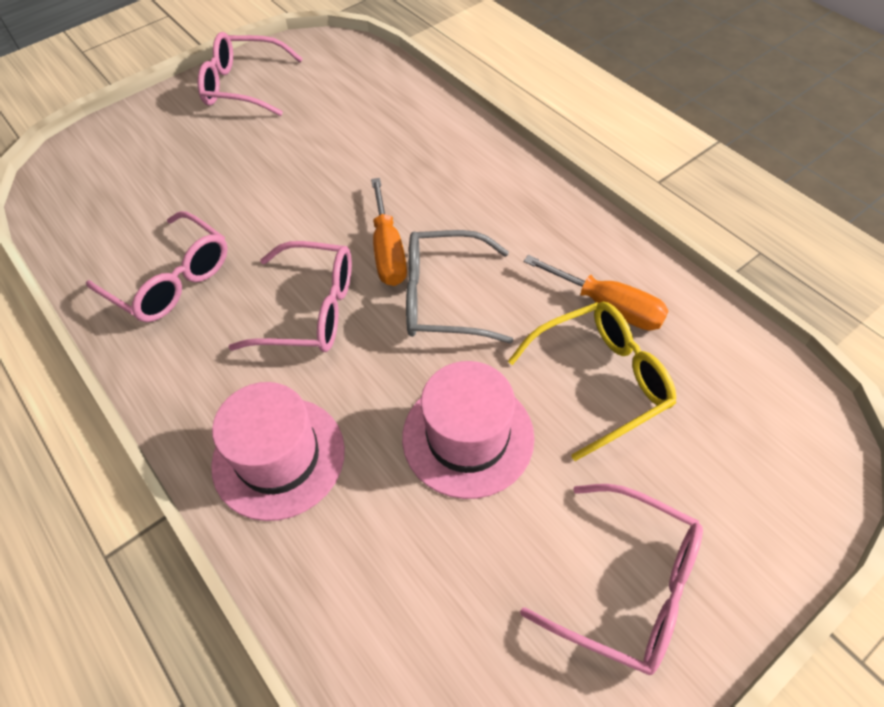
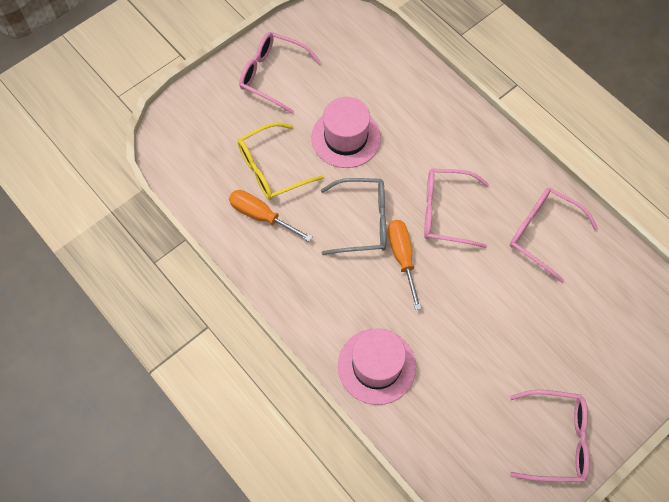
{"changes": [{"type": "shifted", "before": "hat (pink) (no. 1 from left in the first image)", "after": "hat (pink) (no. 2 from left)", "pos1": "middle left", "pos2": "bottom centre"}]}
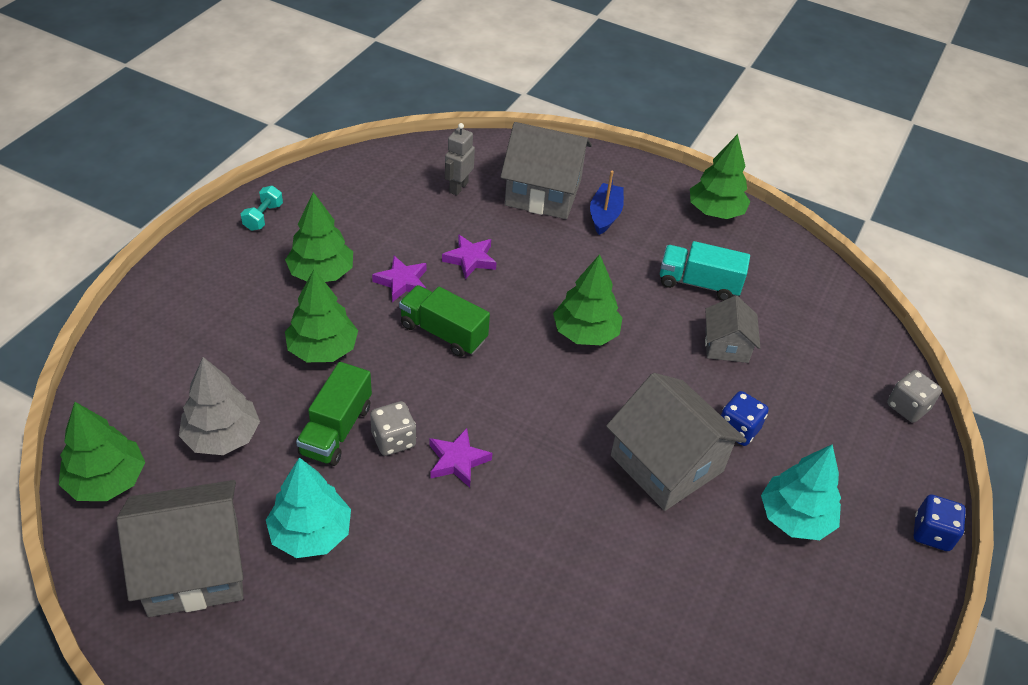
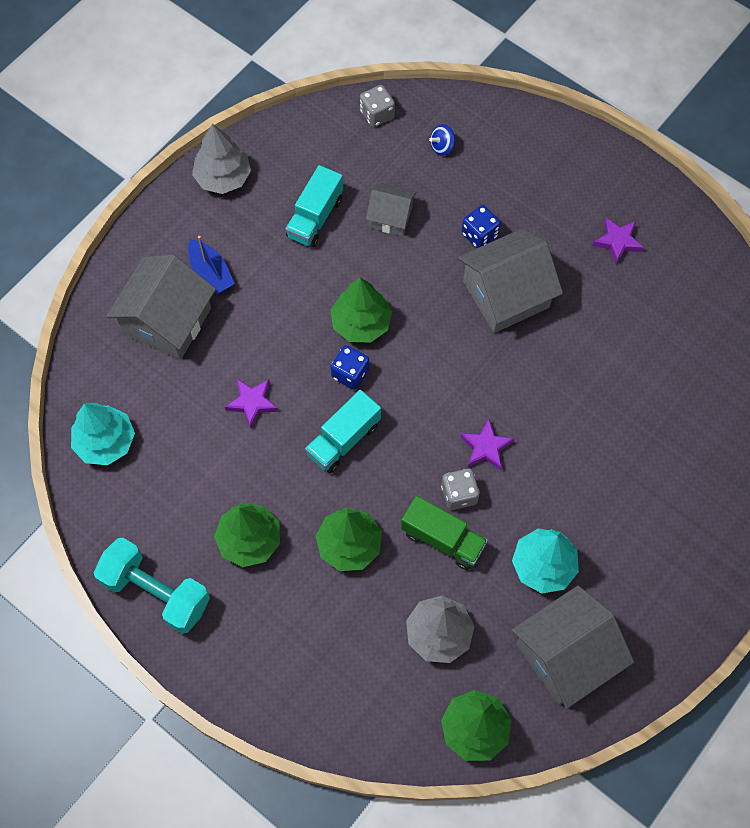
{"changes": [{"type": "shifted", "before": "tree (turquoise) (no. 2 from left in the first image)", "after": "tree (turquoise) (no. 1 from left)", "pos1": "bottom right", "pos2": "middle left"}, {"type": "scaled", "before": "dumbbell (turquoise)", "pos1": "top left", "pos2": "bottom left", "scale": 2.13}, {"type": "rotated", "before": "boat (blue)", "pos1": "top centre", "pos2": "top left", "turn": -150}, {"type": "repainted", "before": "tree (green) (no. 5 from left)", "after": "tree (grey) (no. 1 from left)", "pos1": "top right", "pos2": "top left"}, {"type": "repainted", "before": "truck (green) (no. 2 from left)", "after": "truck (turquoise) (no. 2 from left)", "pos1": "centre", "pos2": "centre"}, {"type": "shifted", "before": "dice (blue) (no. 2 from left in the first image)", "after": "dice (blue) (no. 1 from left)", "pos1": "bottom right", "pos2": "centre"}, {"type": "shifted", "before": "dice (grey) (no. 2 from left in the first image)", "after": "dice (grey) (no. 1 from left)", "pos1": "middle right", "pos2": "top centre"}, {"type": "new", "after": "spinning top (blue)", "pos2": "top centre"}, {"type": "rotated", "before": "house (grey) (no. 1 from left in the first image)", "pos1": "bottom left", "pos2": "bottom right", "turn": 60}, {"type": "shifted", "before": "star (purple) (no. 1 from left in the first image)", "after": "star (purple) (no. 3 from left)", "pos1": "centre", "pos2": "top right"}, {"type": "gone", "before": "robot (grey)", "pos1": "top centre"}]}
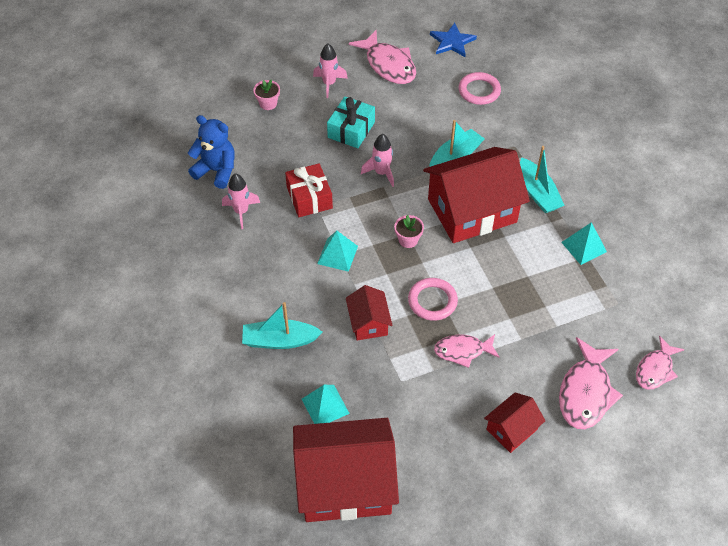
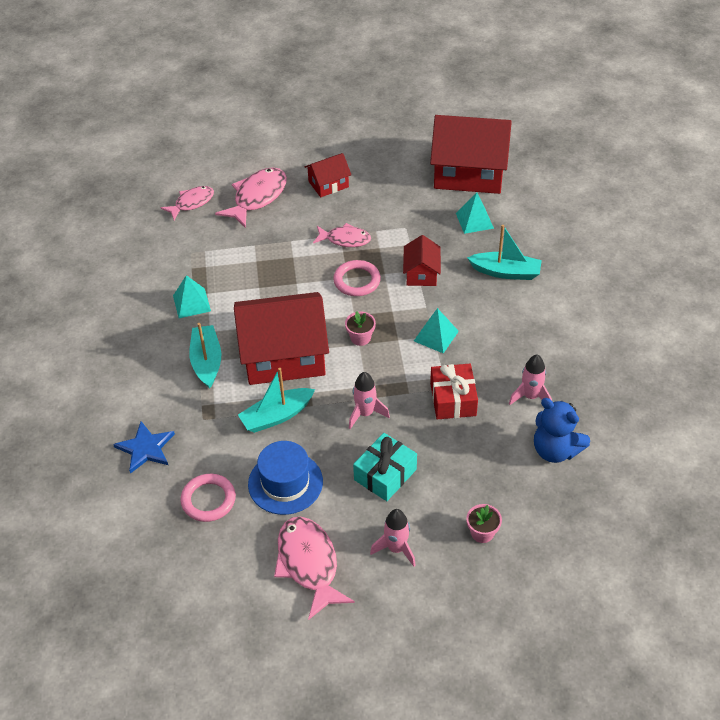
{"changes": [{"type": "shifted", "before": "star (blue)", "pos1": "top centre", "pos2": "middle left"}, {"type": "new", "after": "hat (blue)", "pos2": "centre"}]}
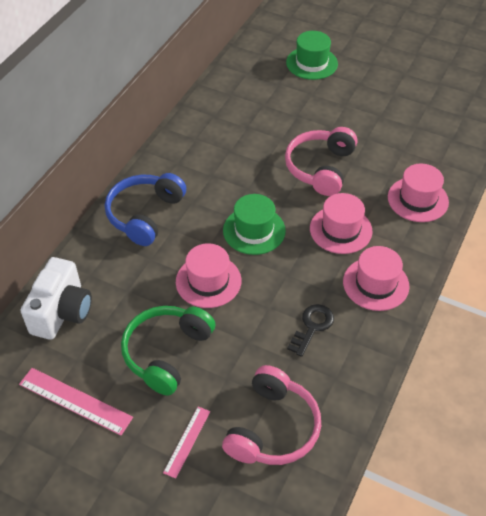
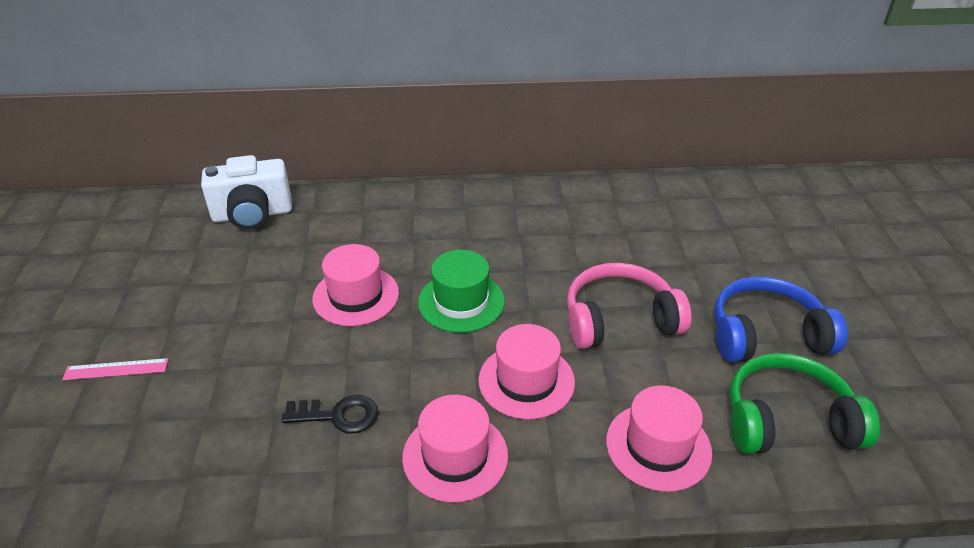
{"changes": [{"type": "shifted", "before": "headphones (blue)", "pos1": "middle left", "pos2": "middle right"}, {"type": "shifted", "before": "headphones (green)", "pos1": "bottom centre", "pos2": "bottom right"}, {"type": "gone", "before": "ruler (pink) (no. 1 from left)", "pos1": "bottom left"}, {"type": "gone", "before": "headphones (pink) (no. 1 from left)", "pos1": "bottom centre"}, {"type": "gone", "before": "hat (green) (no. 2 from left)", "pos1": "top centre"}]}
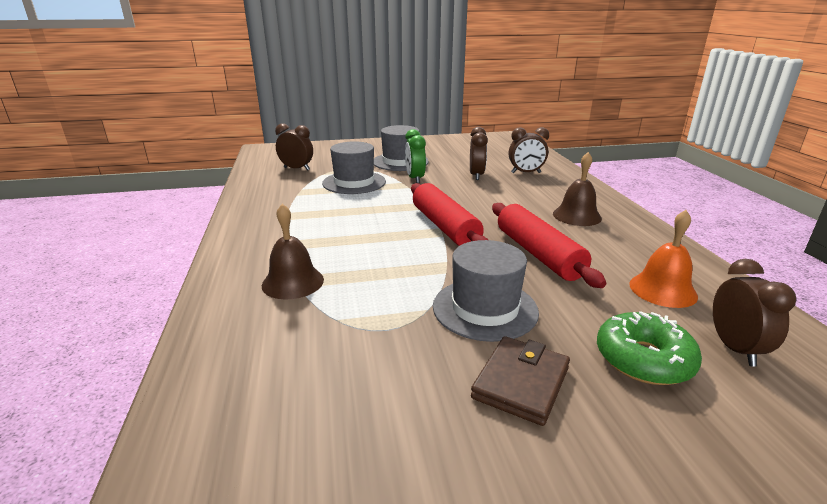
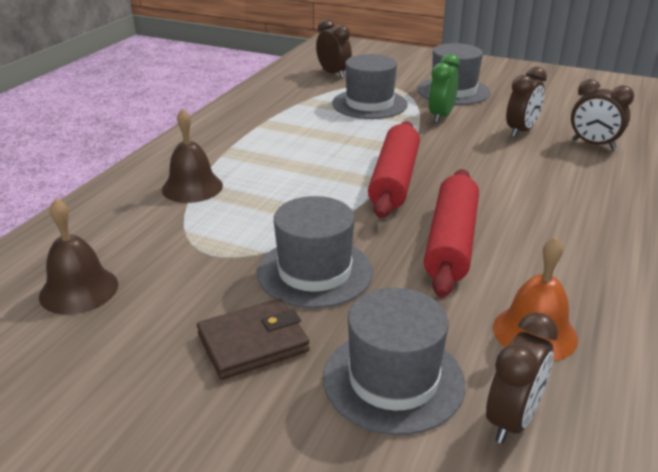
{"changes": [{"type": "shifted", "before": "bell (brown) (no. 2 from left in the first image)", "after": "bell (brown) (no. 1 from left)", "pos1": "middle right", "pos2": "middle left"}, {"type": "swapped", "before": "donut (green)", "after": "hat (grey) (no. 3 from left)", "pos1": "bottom right", "pos2": "bottom centre"}]}
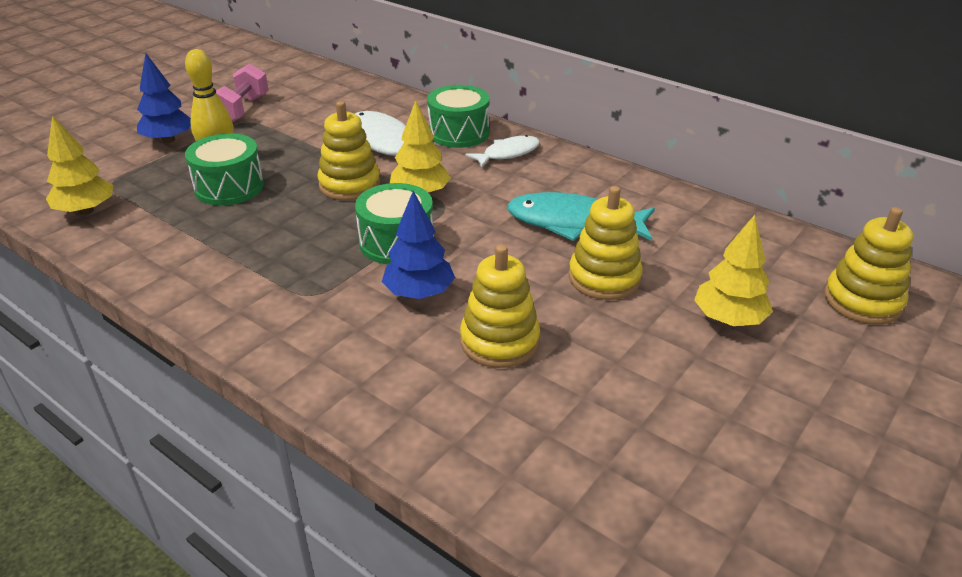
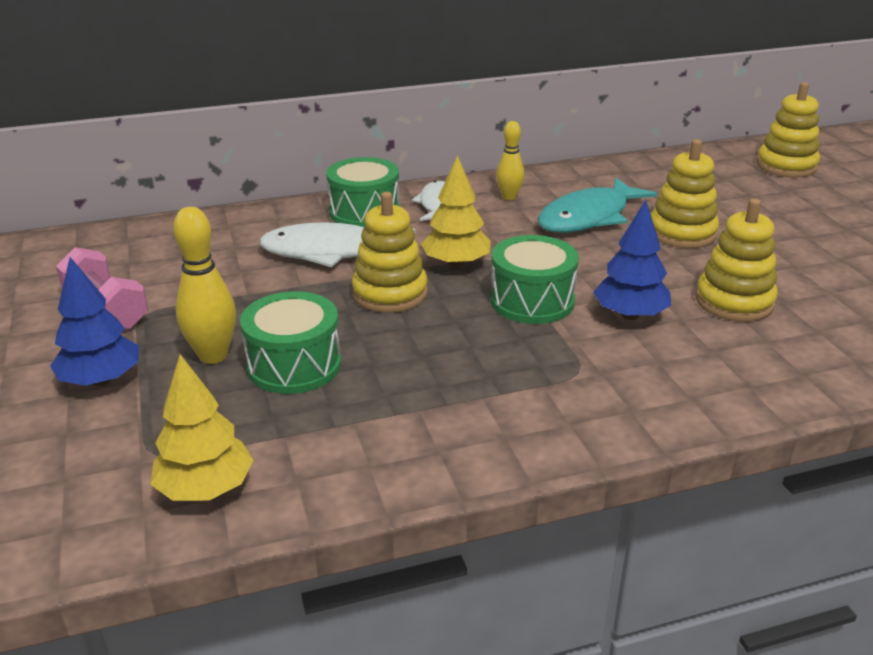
{"changes": [{"type": "new", "after": "bowling pin (yellow) (no. 2 from left)", "pos2": "top centre"}, {"type": "gone", "before": "tree (yellow) (no. 3 from left)", "pos1": "middle right"}]}
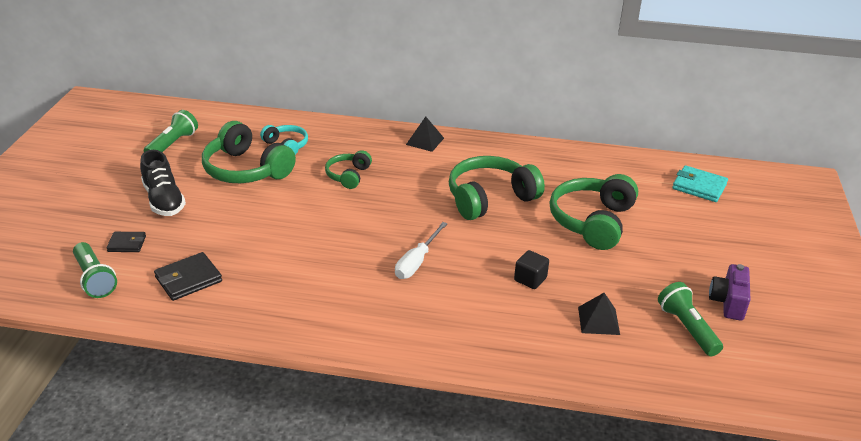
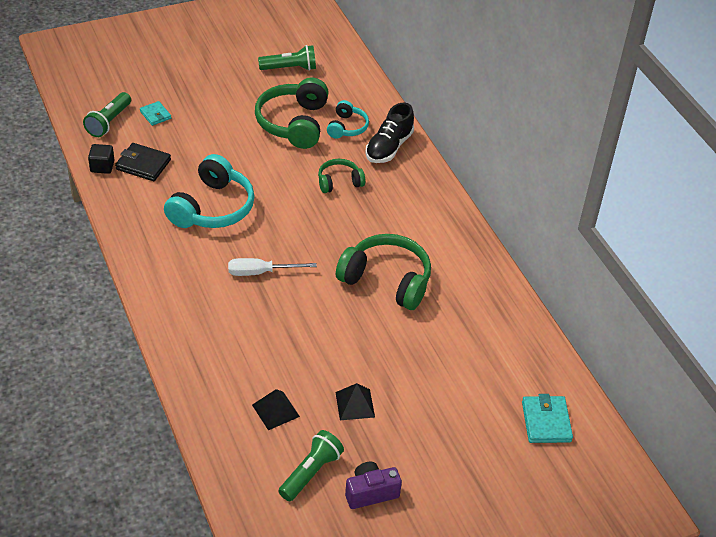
{"changes": [{"type": "shifted", "before": "cube (black)", "pos1": "centre", "pos2": "top left"}, {"type": "repainted", "before": "wallet (black) (no. 1 from left)", "after": "wallet (turquoise) (no. 1 from left)", "pos1": "middle left", "pos2": "top left"}, {"type": "new", "after": "headphones (turquoise) (no. 1 from left)", "pos2": "middle left"}, {"type": "shifted", "before": "pyramid (black) (no. 1 from left in the first image)", "after": "pyramid (black) (no. 2 from left)", "pos1": "top centre", "pos2": "bottom centre"}, {"type": "shifted", "before": "shoe (black)", "pos1": "middle left", "pos2": "top centre"}, {"type": "gone", "before": "headphones (green) (no. 4 from left)", "pos1": "middle right"}]}
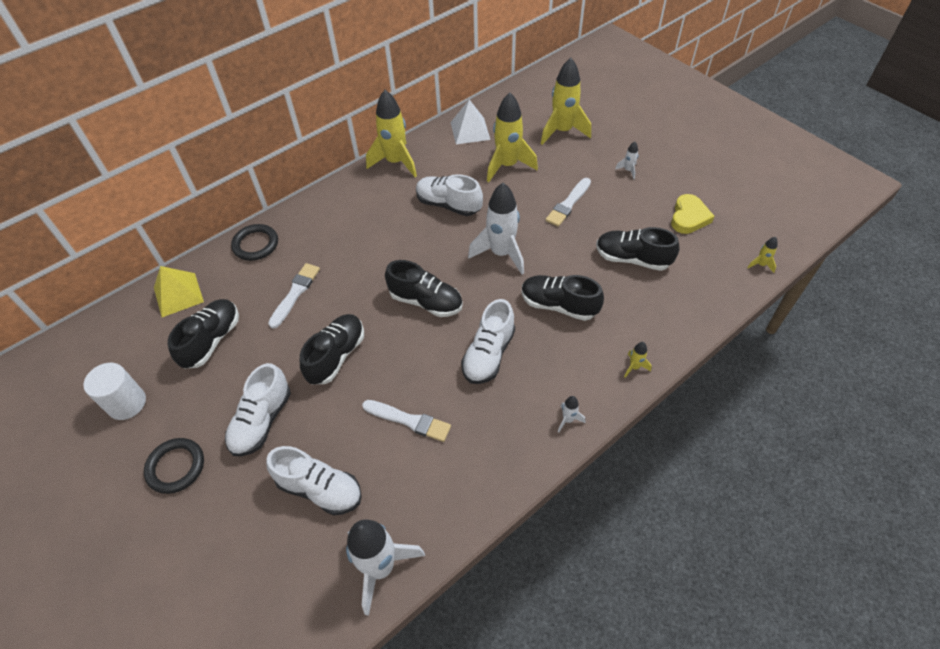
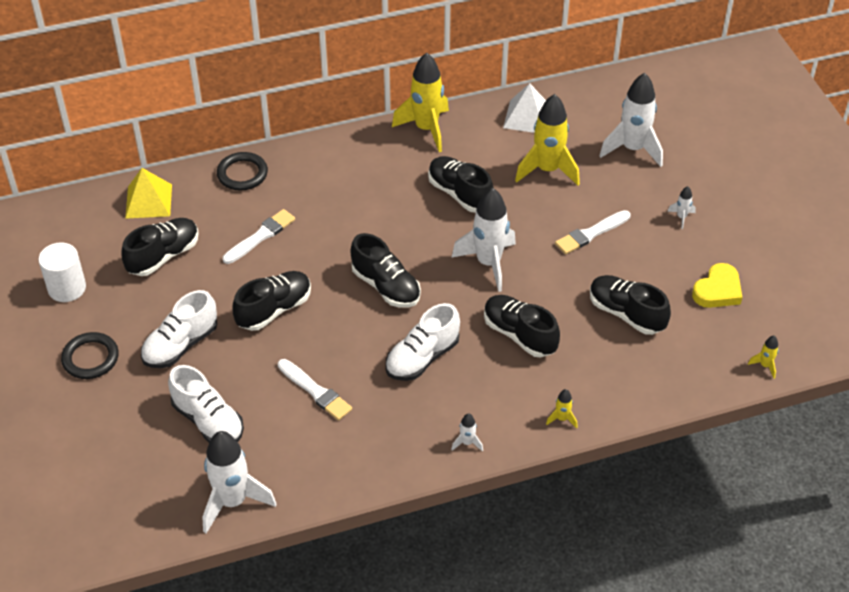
{"changes": [{"type": "repainted", "before": "shoe (white) (no. 3 from left)", "after": "shoe (black) (no. 4 from left)", "pos1": "top centre", "pos2": "top centre"}, {"type": "repainted", "before": "rocket (yellow) (no. 3 from left)", "after": "rocket (white) (no. 4 from left)", "pos1": "top centre", "pos2": "top right"}]}
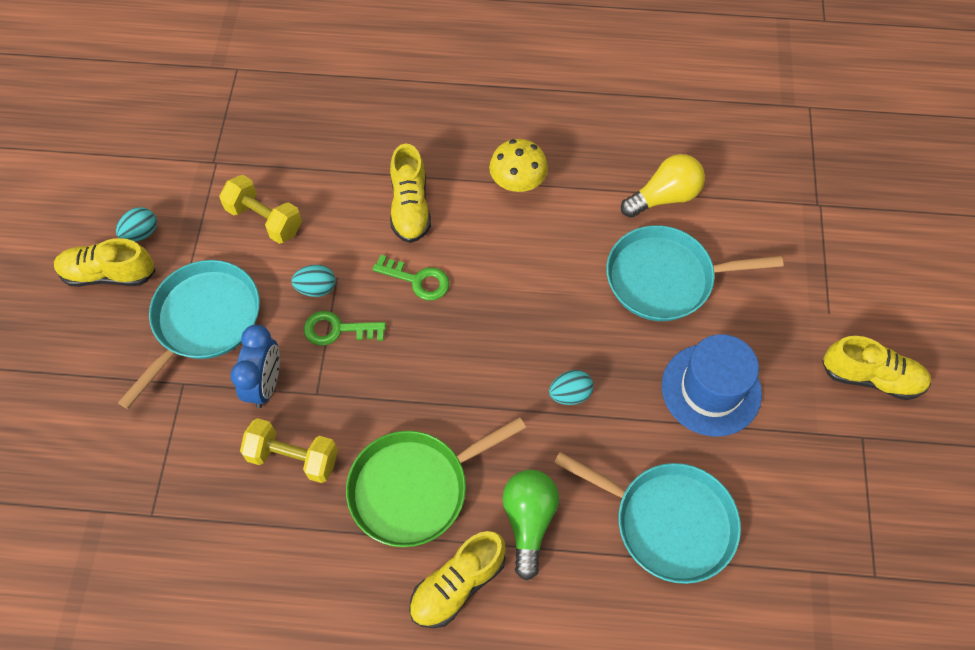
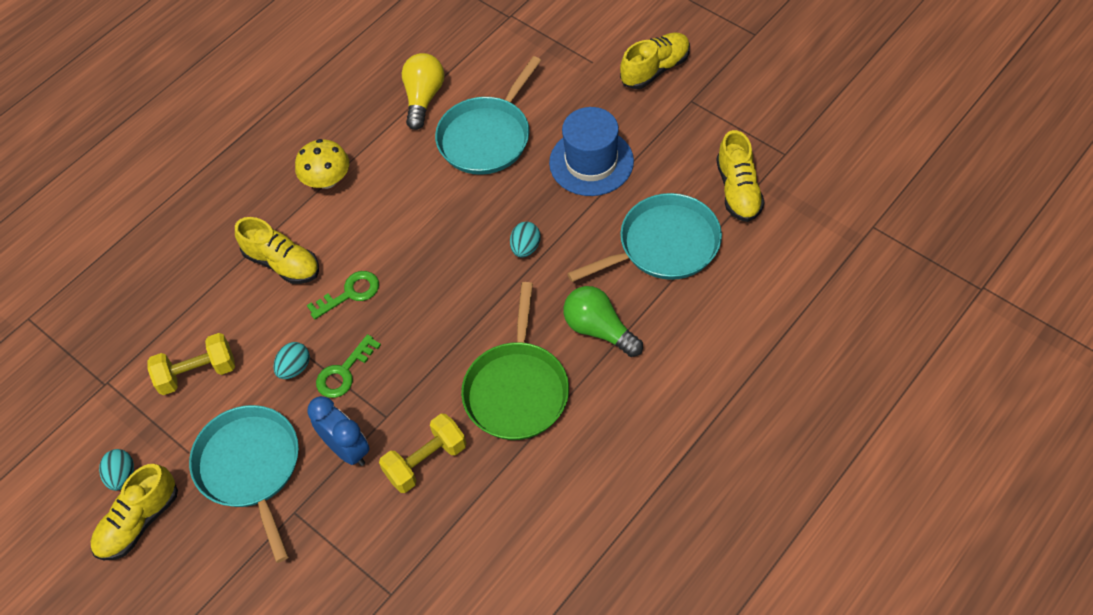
{"changes": [{"type": "shifted", "before": "shoe (yellow) (no. 3 from left in the first image)", "after": "shoe (yellow) (no. 4 from left)", "pos1": "bottom centre", "pos2": "top right"}]}
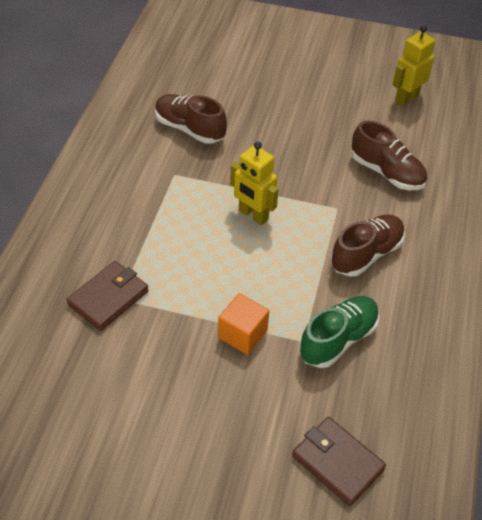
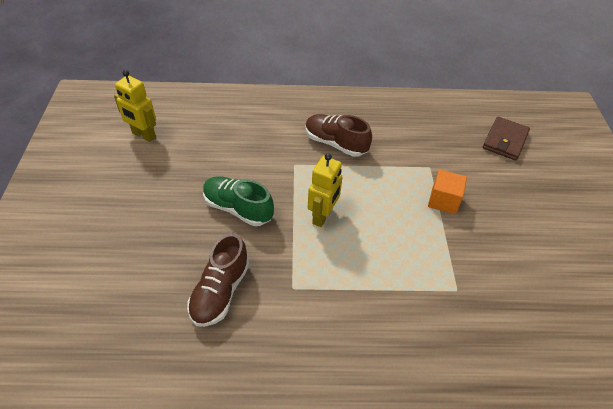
{"changes": [{"type": "shifted", "before": "shoe (green)", "pos1": "middle right", "pos2": "centre"}, {"type": "gone", "before": "wallet (brown) (no. 1 from left)", "pos1": "middle left"}, {"type": "gone", "before": "shoe (brown) (no. 3 from left)", "pos1": "top right"}]}
